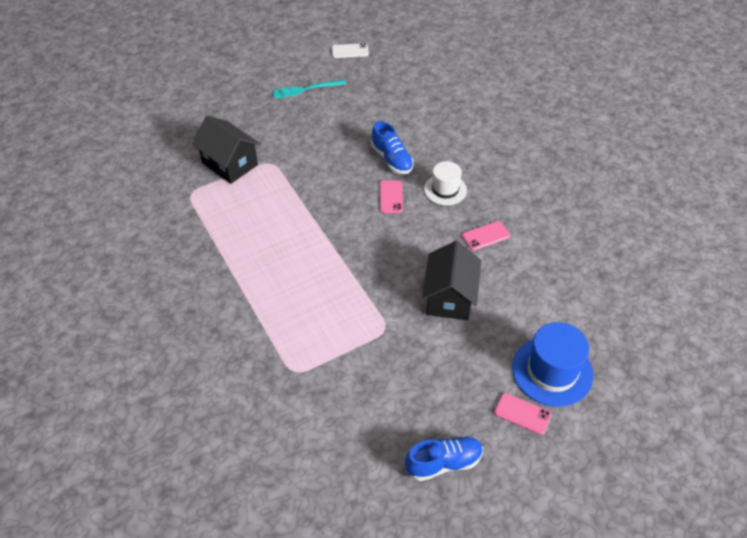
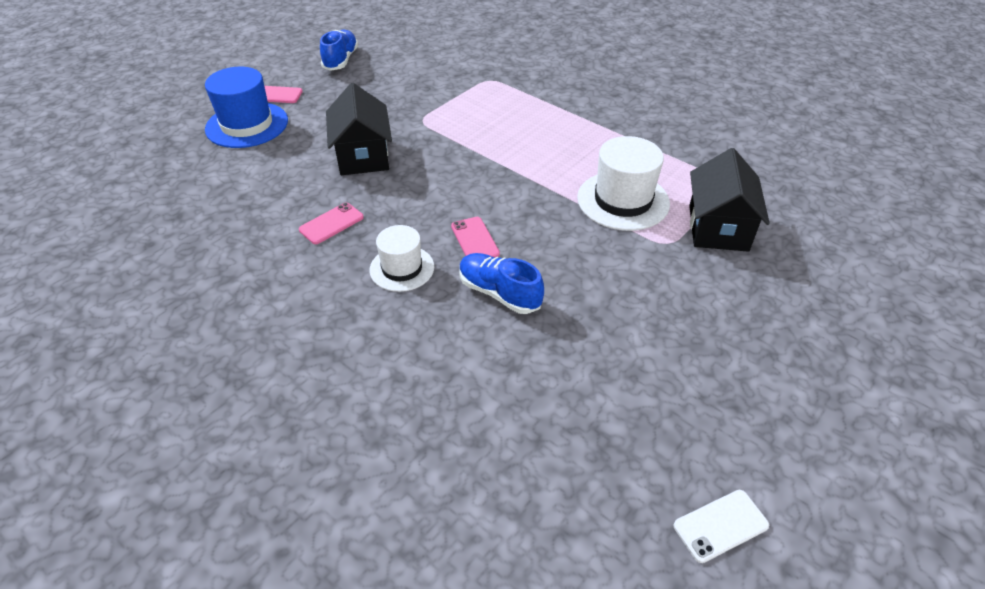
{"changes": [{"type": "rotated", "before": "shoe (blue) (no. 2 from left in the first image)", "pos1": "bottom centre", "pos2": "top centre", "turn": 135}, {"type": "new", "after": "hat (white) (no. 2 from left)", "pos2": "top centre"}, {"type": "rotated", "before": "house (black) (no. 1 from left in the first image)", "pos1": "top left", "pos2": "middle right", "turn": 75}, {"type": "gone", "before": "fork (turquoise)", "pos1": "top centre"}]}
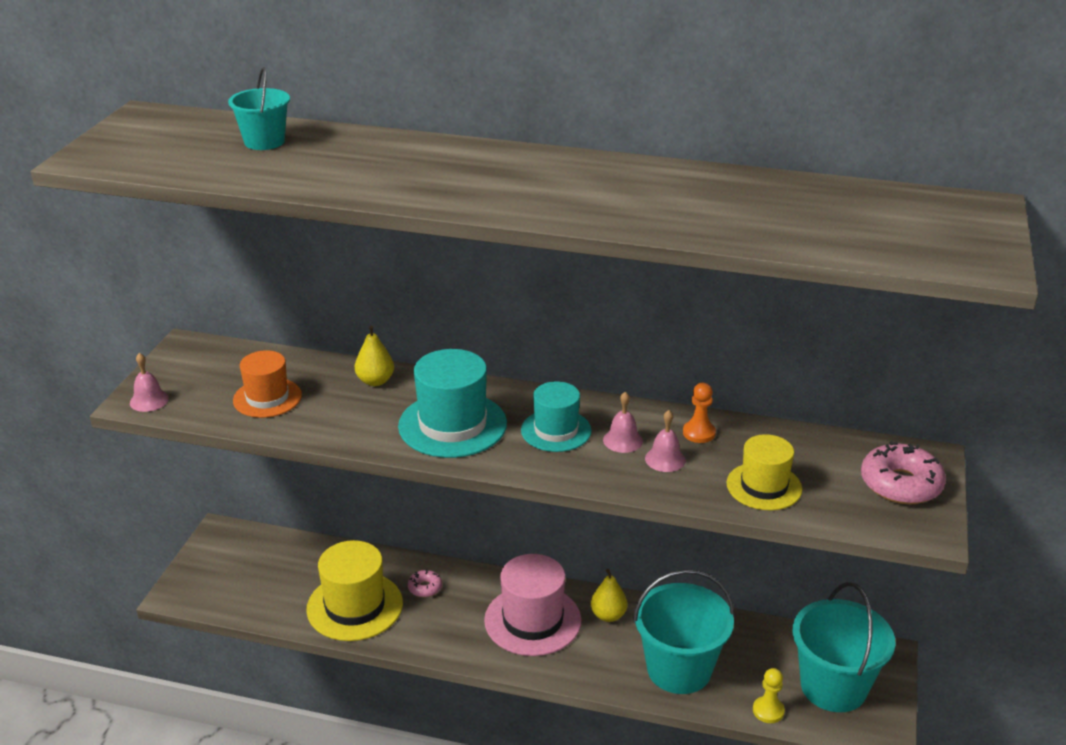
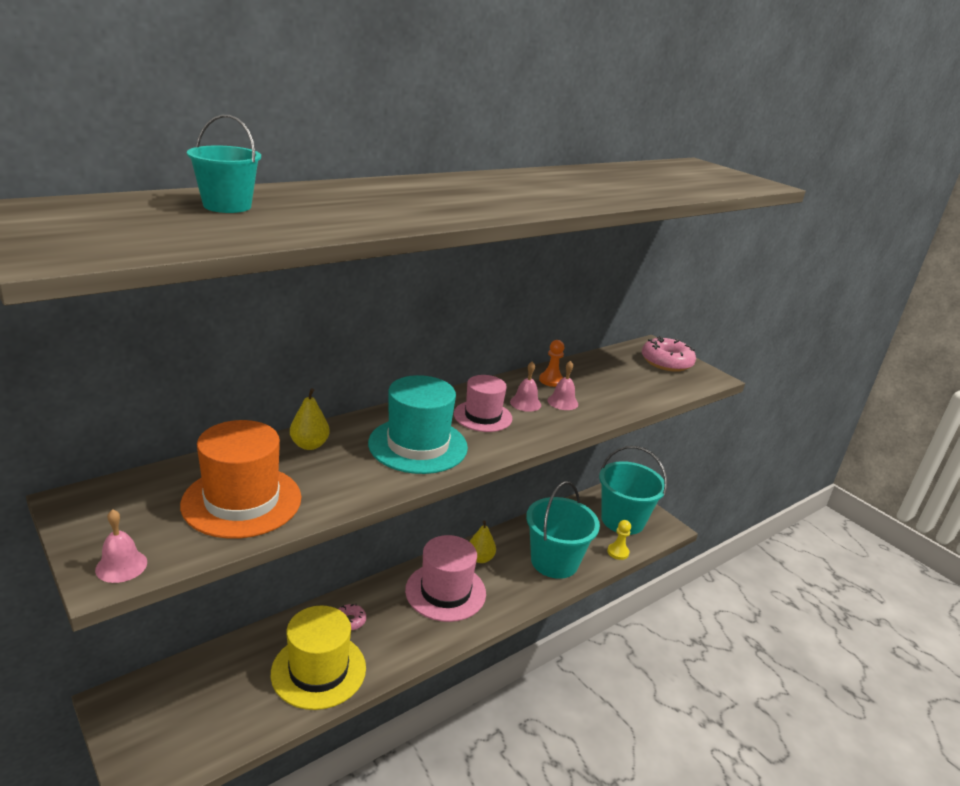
{"changes": [{"type": "scaled", "before": "hat (orange)", "pos1": "middle left", "pos2": "middle left", "scale": 1.55}, {"type": "repainted", "before": "hat (turquoise) (no. 2 from left)", "after": "hat (pink) (no. 2 from left)", "pos1": "centre", "pos2": "centre"}, {"type": "gone", "before": "hat (yellow) (no. 2 from left)", "pos1": "middle right"}]}
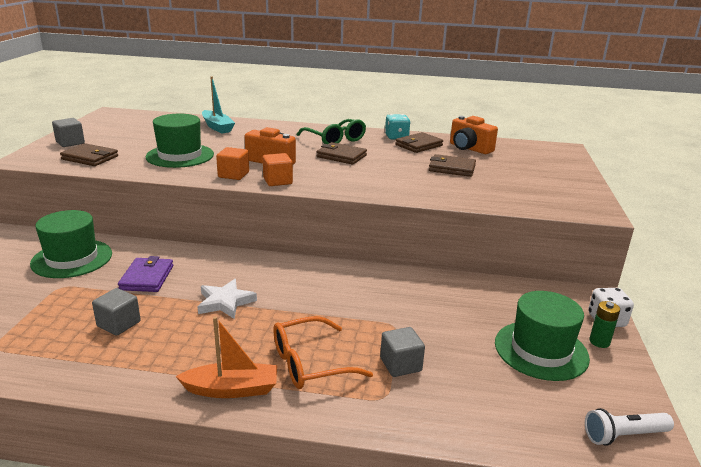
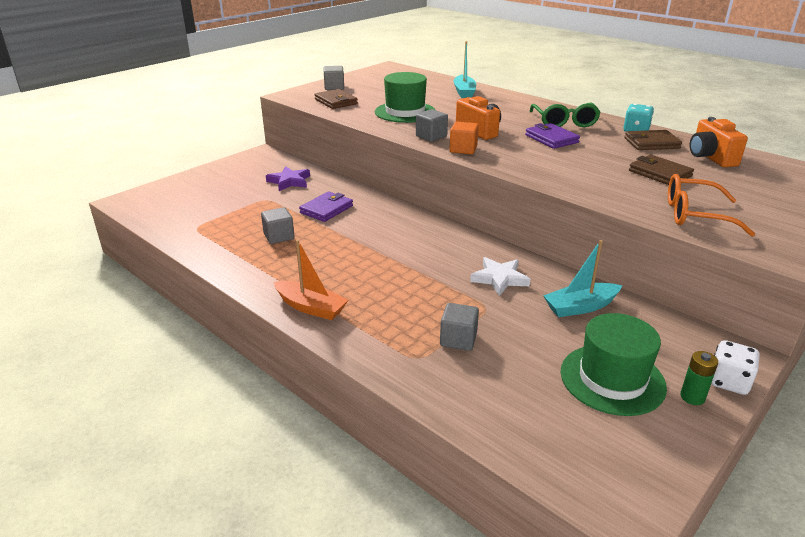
{"changes": [{"type": "swapped", "before": "hat (green) (no. 1 from left)", "after": "star (purple)", "pos1": "middle left", "pos2": "top centre"}, {"type": "repainted", "before": "cube (orange) (no. 1 from left)", "after": "cube (grey) (no. 3 from left)", "pos1": "middle left", "pos2": "top centre"}, {"type": "shifted", "before": "star (white)", "pos1": "middle left", "pos2": "centre"}, {"type": "repainted", "before": "wallet (brown) (no. 2 from left)", "after": "wallet (purple) (no. 2 from left)", "pos1": "top centre", "pos2": "top right"}, {"type": "new", "after": "boat (turquoise) (no. 2 from left)", "pos2": "middle right"}, {"type": "shifted", "before": "glasses (orange)", "pos1": "bottom centre", "pos2": "middle right"}, {"type": "gone", "before": "flashlight (white)", "pos1": "bottom right"}]}
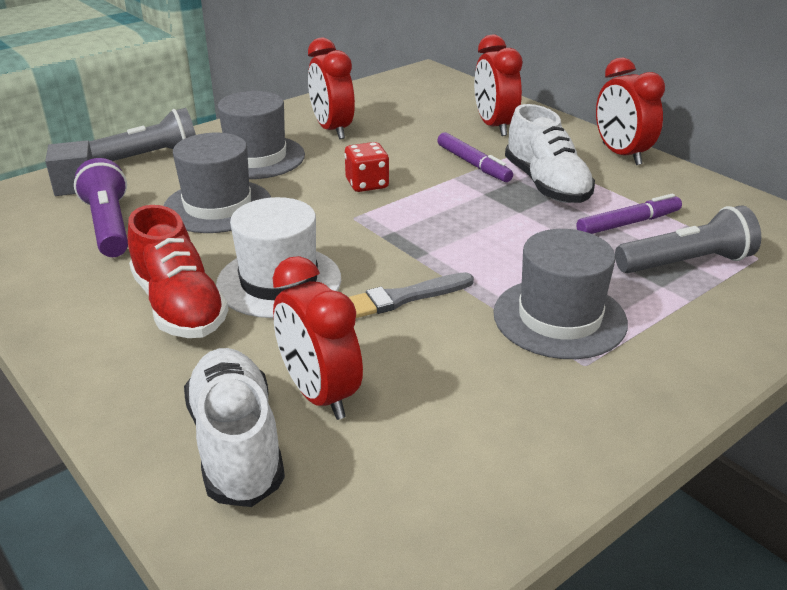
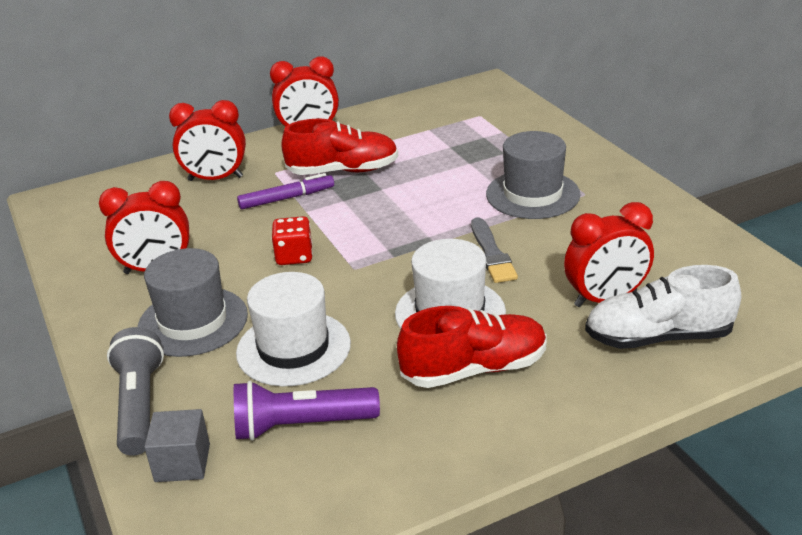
{"changes": [{"type": "repainted", "before": "hat (grey) (no. 1 from left)", "after": "hat (white) (no. 1 from left)", "pos1": "top left", "pos2": "centre"}, {"type": "repainted", "before": "shoe (white) (no. 2 from left)", "after": "shoe (red) (no. 1 from left)", "pos1": "top right", "pos2": "top centre"}, {"type": "gone", "before": "marker (purple) (no. 2 from left)", "pos1": "middle right"}, {"type": "gone", "before": "flashlight (grey) (no. 2 from left)", "pos1": "middle right"}]}
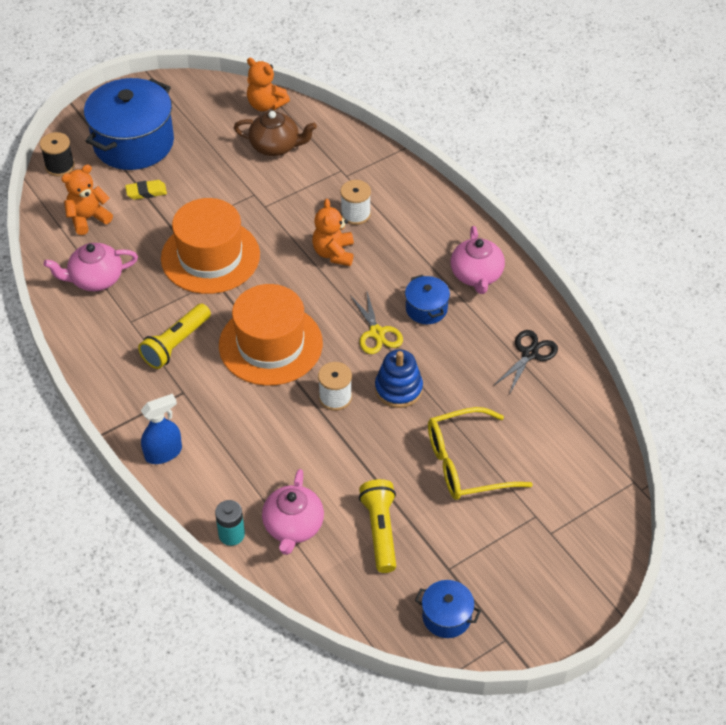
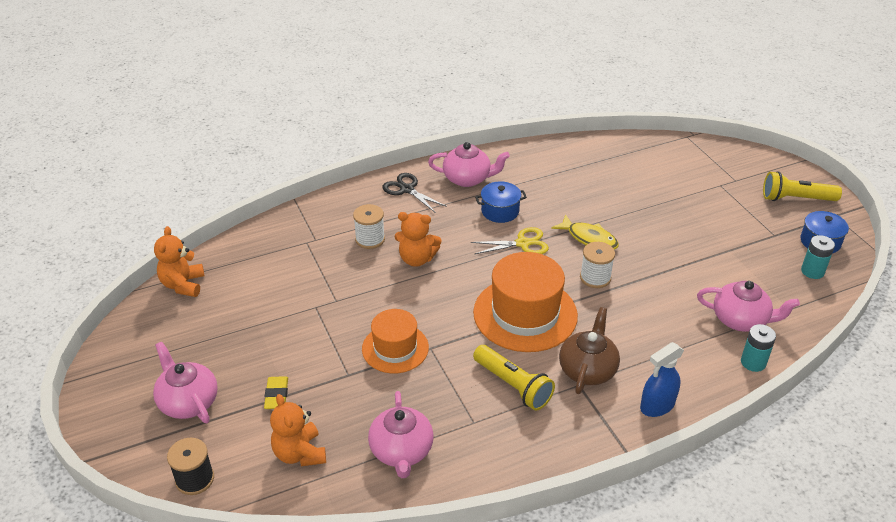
{"changes": [{"type": "swapped", "before": "pot (blue) (no. 1 from left)", "after": "teapot (pink) (no. 1 from left)", "pos1": "top left", "pos2": "bottom left"}, {"type": "rotated", "before": "teddy bear (orange) (no. 2 from left in the first image)", "pos1": "top centre", "pos2": "middle left", "turn": 135}, {"type": "scaled", "before": "hat (orange) (no. 1 from left)", "pos1": "middle left", "pos2": "centre", "scale": 0.62}, {"type": "shifted", "before": "scissors (black)", "pos1": "middle right", "pos2": "centre"}, {"type": "swapped", "before": "stacking toy (blue)", "after": "fish (yellow)", "pos1": "centre", "pos2": "centre"}, {"type": "shifted", "before": "teapot (brown)", "pos1": "top centre", "pos2": "bottom centre"}, {"type": "rotated", "before": "spray bottle (blue)", "pos1": "middle left", "pos2": "bottom right", "turn": -105}, {"type": "shifted", "before": "flashlight (yellow) (no. 2 from left)", "pos1": "bottom centre", "pos2": "middle right"}, {"type": "new", "after": "battery (turquoise) (no. 2 from left)", "pos2": "middle right"}, {"type": "gone", "before": "glasses (yellow)", "pos1": "centre"}]}
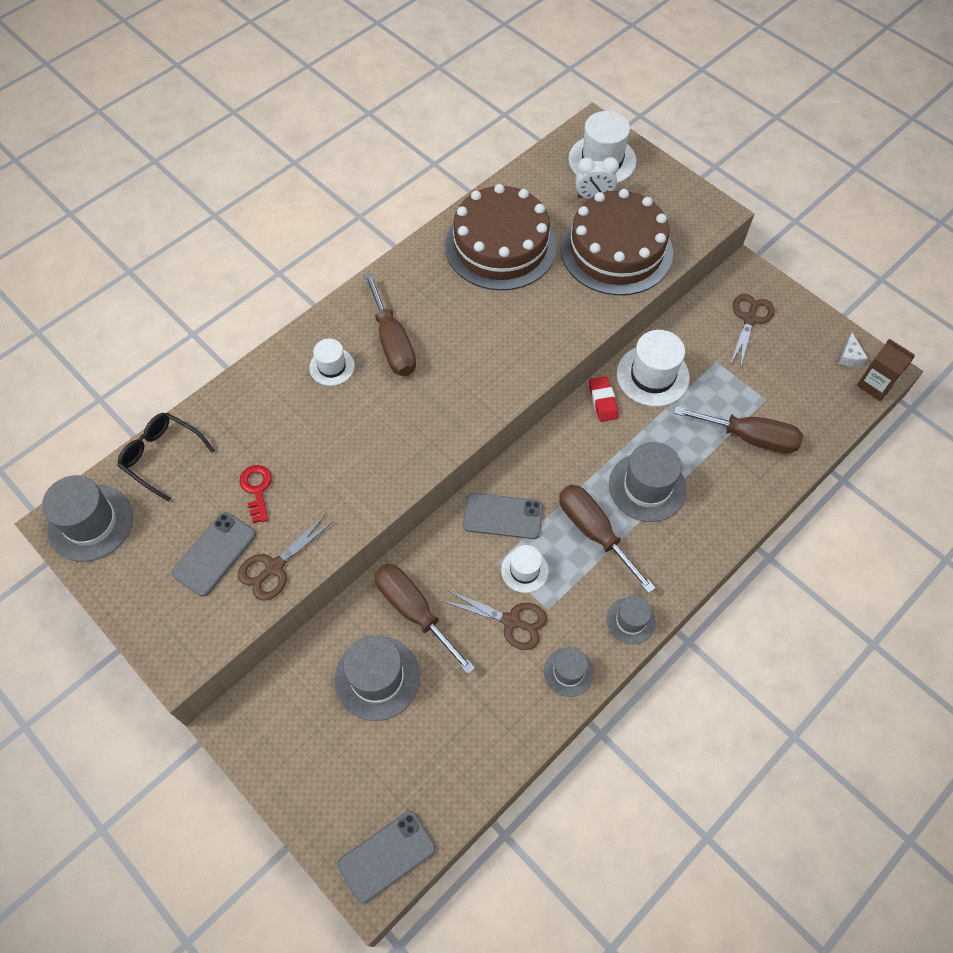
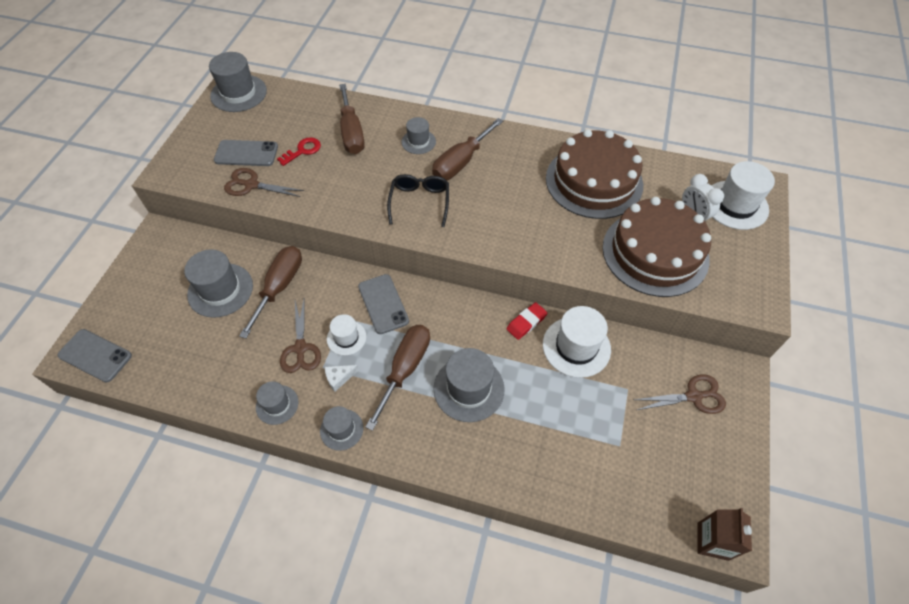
{"changes": [{"type": "shifted", "before": "cheese (white)", "pos1": "middle right", "pos2": "centre"}, {"type": "shifted", "before": "screwdriver (brown) (no. 4 from left in the first image)", "after": "screwdriver (brown) (no. 2 from left)", "pos1": "middle right", "pos2": "top centre"}, {"type": "shifted", "before": "glasses (black)", "pos1": "middle left", "pos2": "top centre"}, {"type": "repainted", "before": "hat (white) (no. 1 from left)", "after": "hat (grey) (no. 5 from left)", "pos1": "centre", "pos2": "top centre"}]}
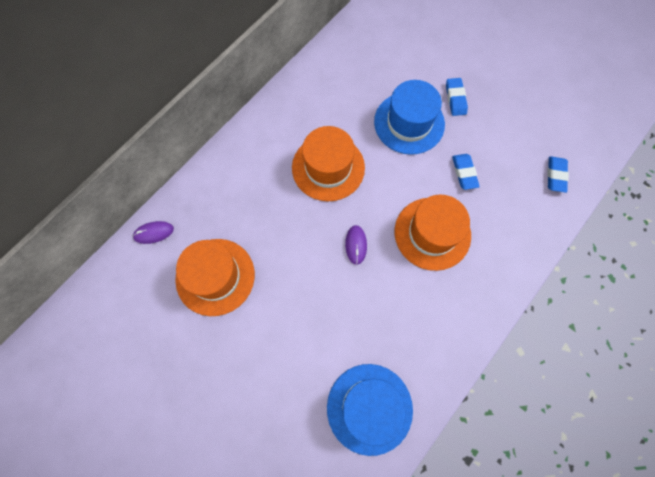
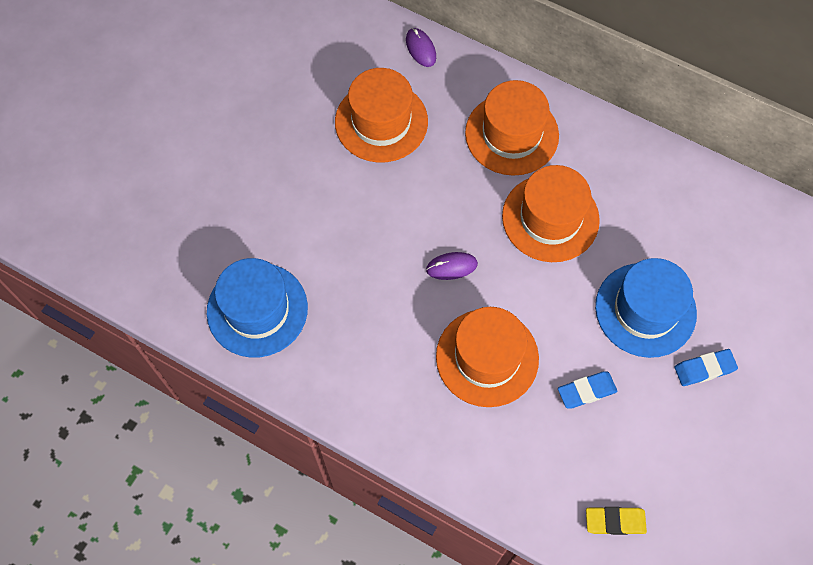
{"changes": [{"type": "new", "after": "hat (orange) (no. 3 from left)", "pos2": "top centre"}, {"type": "repainted", "before": "eraser (blue) (no. 3 from left)", "after": "eraser (yellow)", "pos1": "middle right", "pos2": "bottom right"}]}
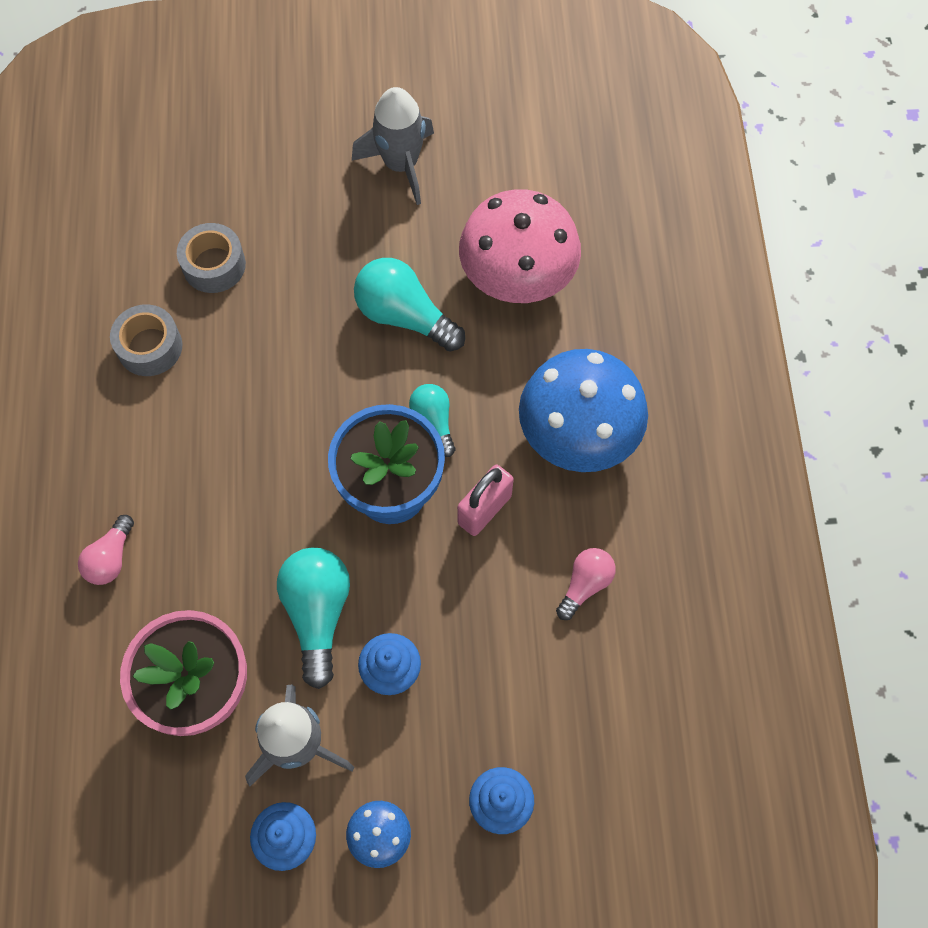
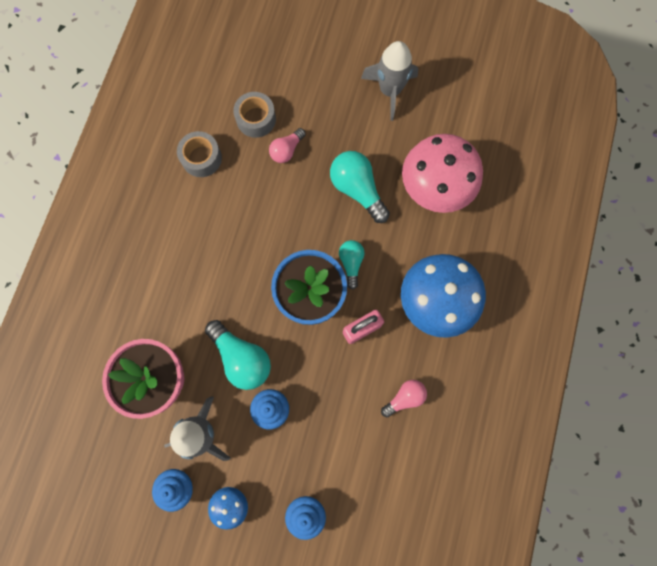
{"changes": [{"type": "rotated", "before": "light bulb (turquoise) (no. 1 from left)", "pos1": "centre", "pos2": "centre", "turn": 120}, {"type": "shifted", "before": "light bulb (pink) (no. 1 from left)", "pos1": "middle left", "pos2": "top centre"}]}
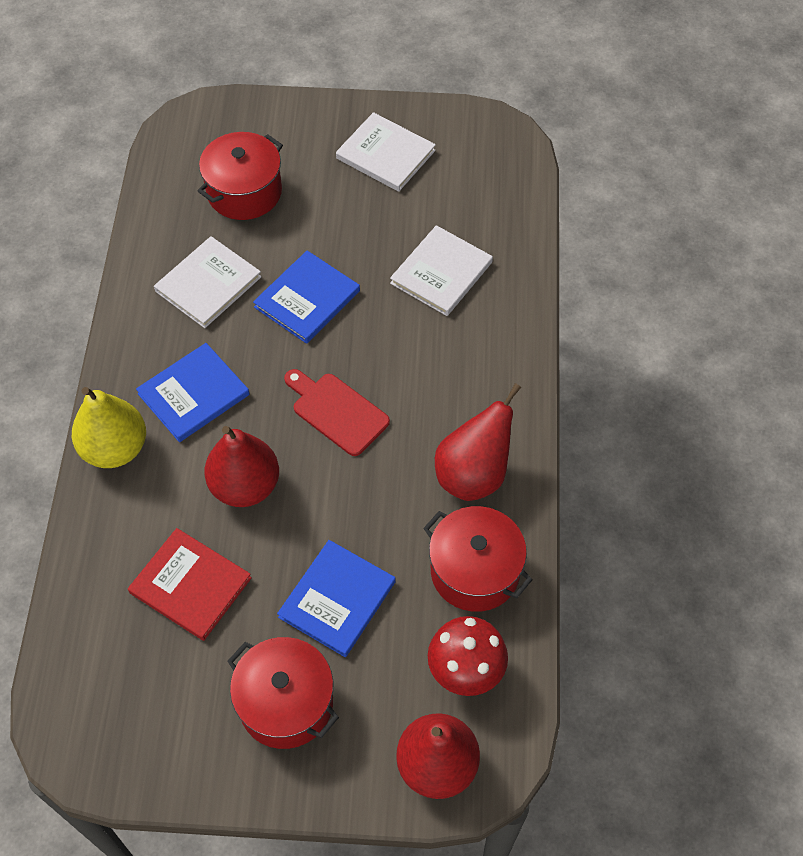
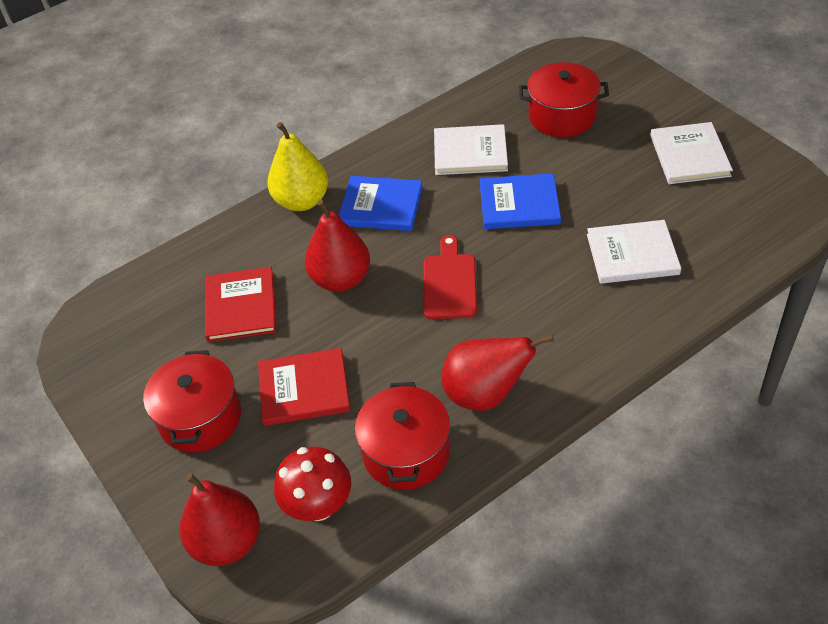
{"changes": [{"type": "repainted", "before": "book (blue) (no. 3 from left)", "after": "book (red) (no. 2 from left)", "pos1": "bottom centre", "pos2": "centre"}]}
